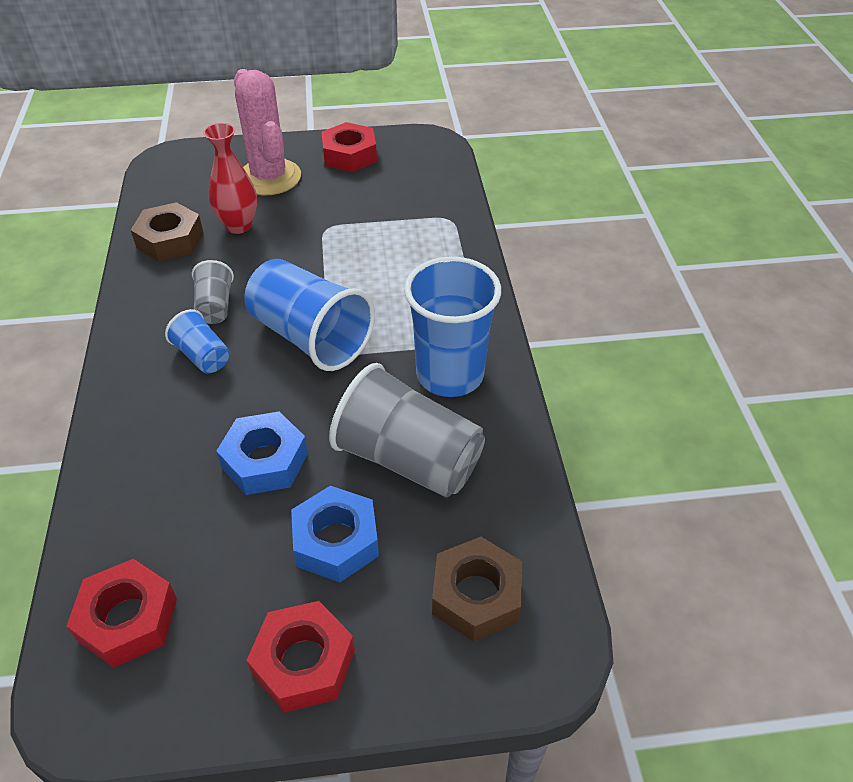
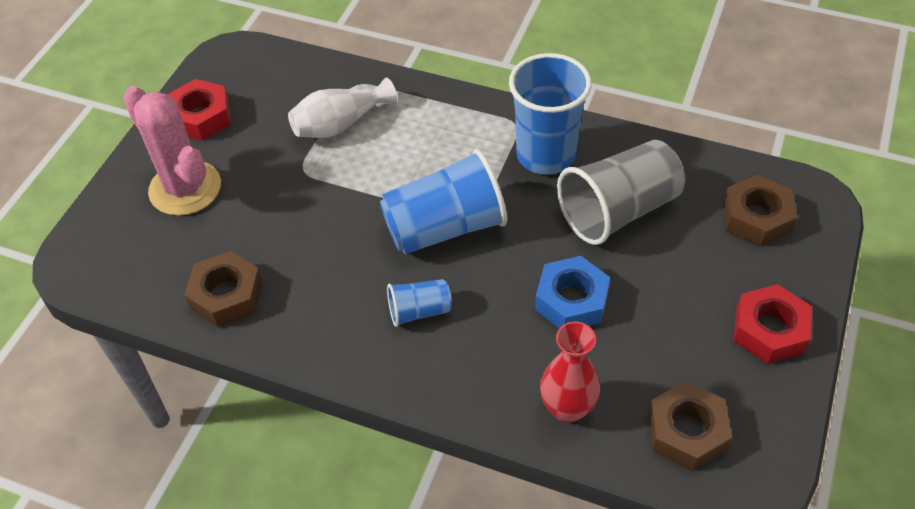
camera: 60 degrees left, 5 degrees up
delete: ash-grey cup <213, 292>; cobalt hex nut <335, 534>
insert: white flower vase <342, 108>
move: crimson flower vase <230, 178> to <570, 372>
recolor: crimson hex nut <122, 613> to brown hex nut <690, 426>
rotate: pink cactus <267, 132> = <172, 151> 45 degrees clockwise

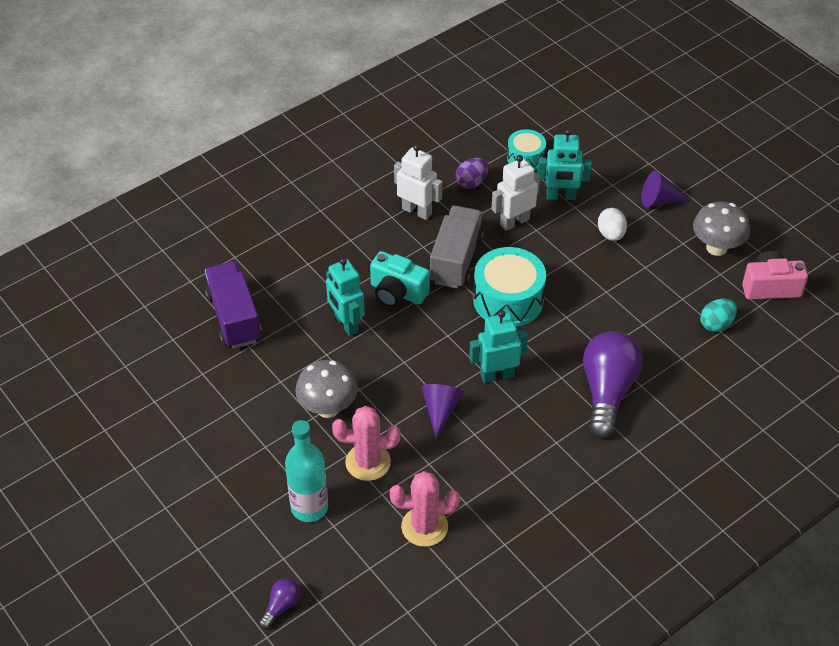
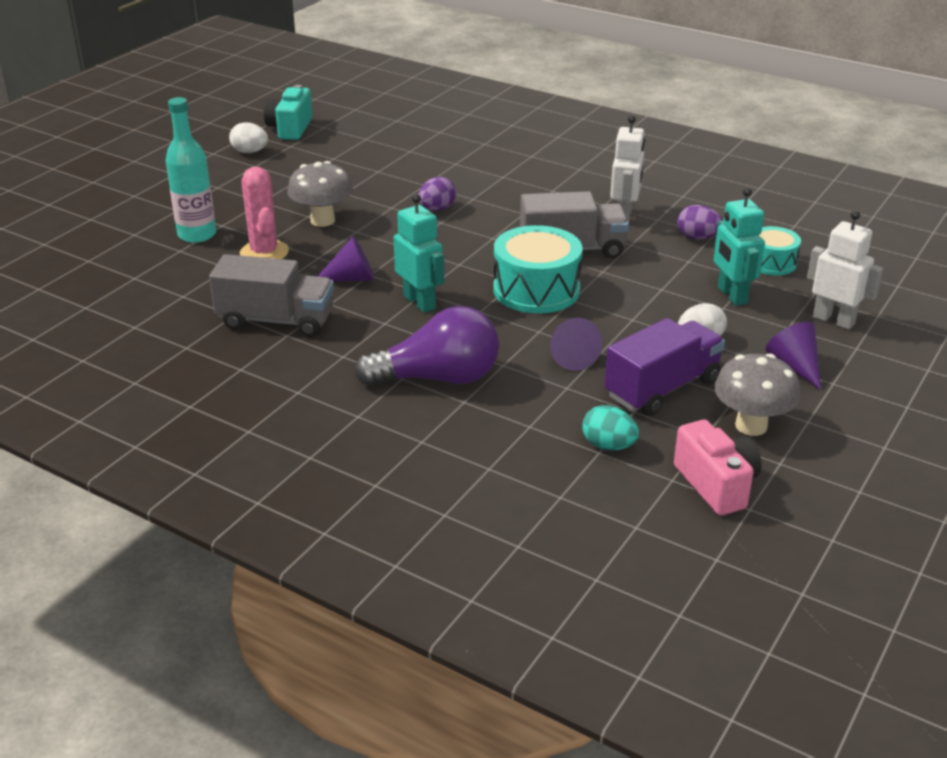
camera: 70 degrees right, 15 degrees down
delete: pink cactus <425, 509>; purple lightbulb <279, 603>
insert: white egg shape <248, 137>; ash-grey truck <271, 295>; purple cone <576, 344>
move: white robot <515, 193> to <845, 270>; aqua photo camera <400, 279> to <288, 112>; purple truck <233, 305> to <664, 367>
replace: aqua robot <345, 297> to purple egg shape <437, 194>

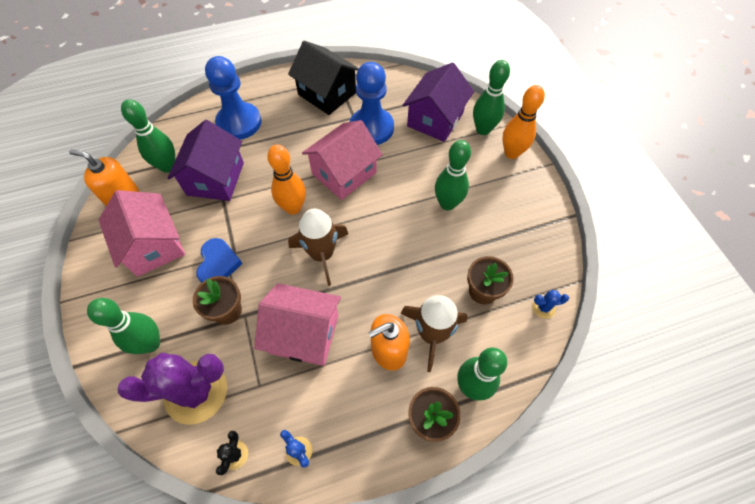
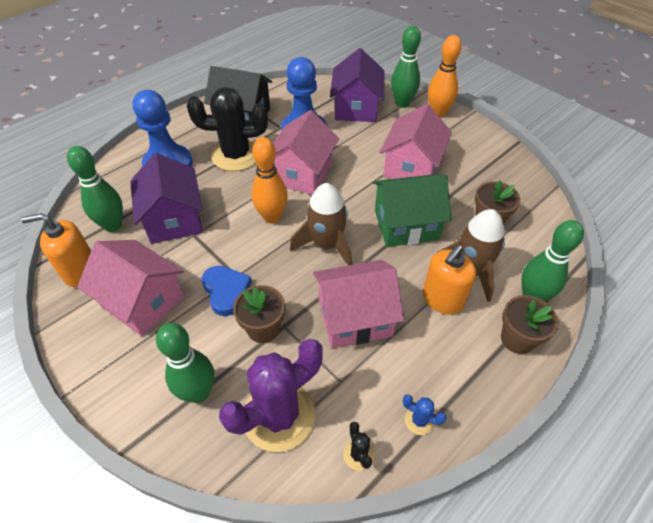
camera: 25 degrees left, 10 degrees down
delete: cobalt cactus <550, 304>
insert: black cactus <227, 129>; emerald house <412, 210>
replace: emerald bowling pin <453, 175> to pink house <415, 141>

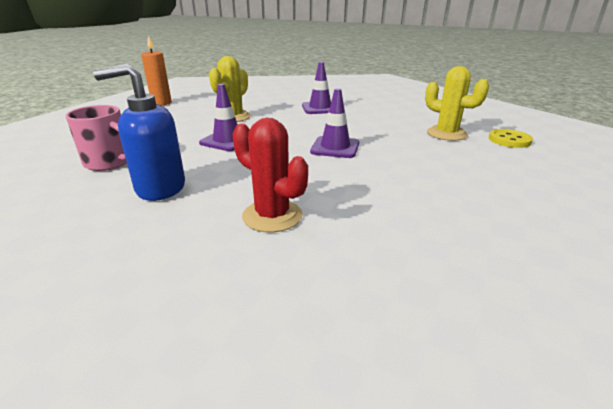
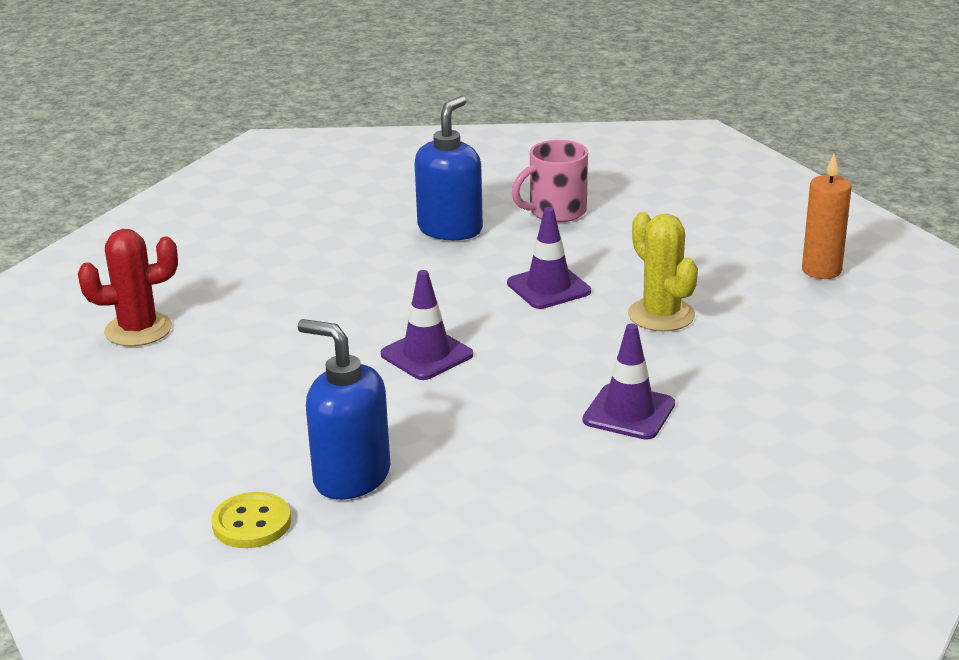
camera: 125 degrees right, 0 degrees up
move: crimson cactus <270, 175> to <128, 287>
replace: golden cactus <457, 103> to cobalt soap pump <344, 409>

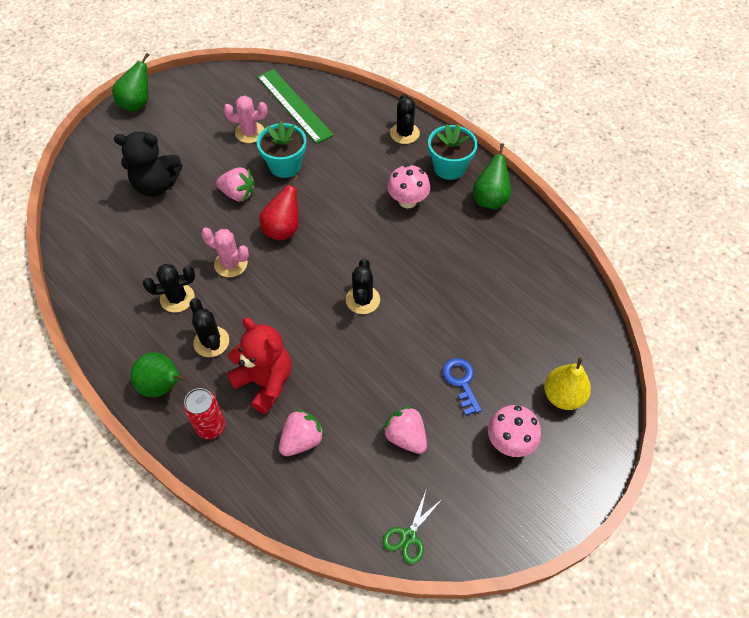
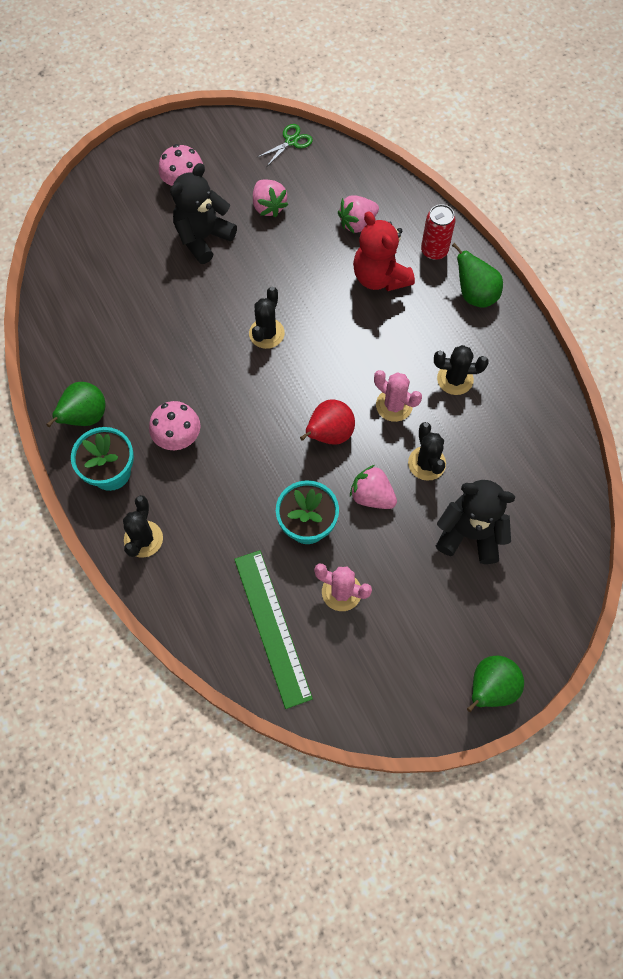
camera: 165 degrees left, 10 degrees up
delete: golden pear fruit <567, 383>
move: black cactus <209, 327> to <427, 451>
replace: cobalt key <462, 387> to black teddy <203, 213>

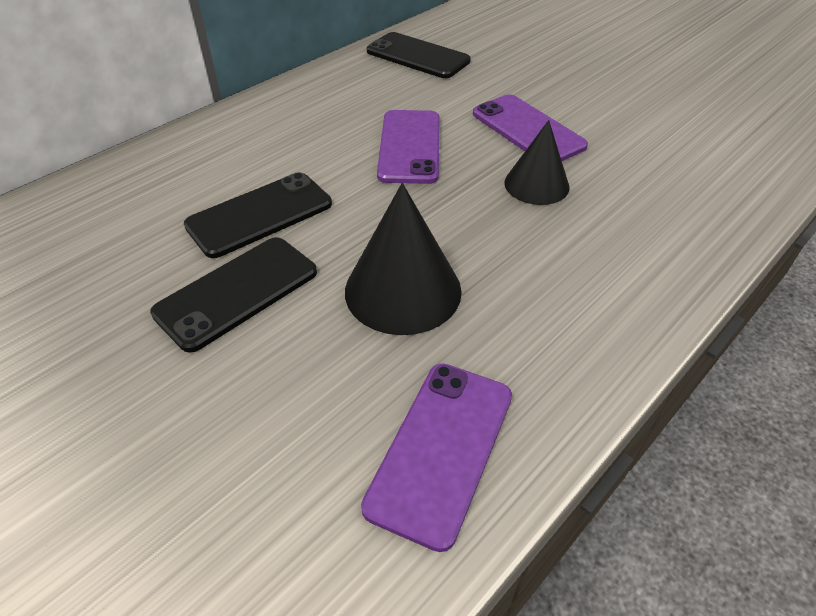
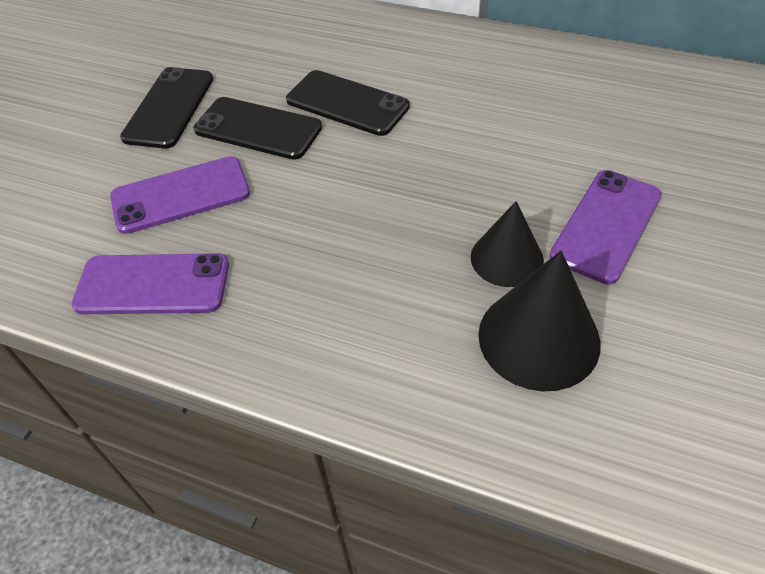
camera: 70 degrees right, 5 degrees up
move: black phone <419, 55> to <166, 108>; purple phone <408, 147> to <180, 195>; black cone <403, 259> to <539, 321>

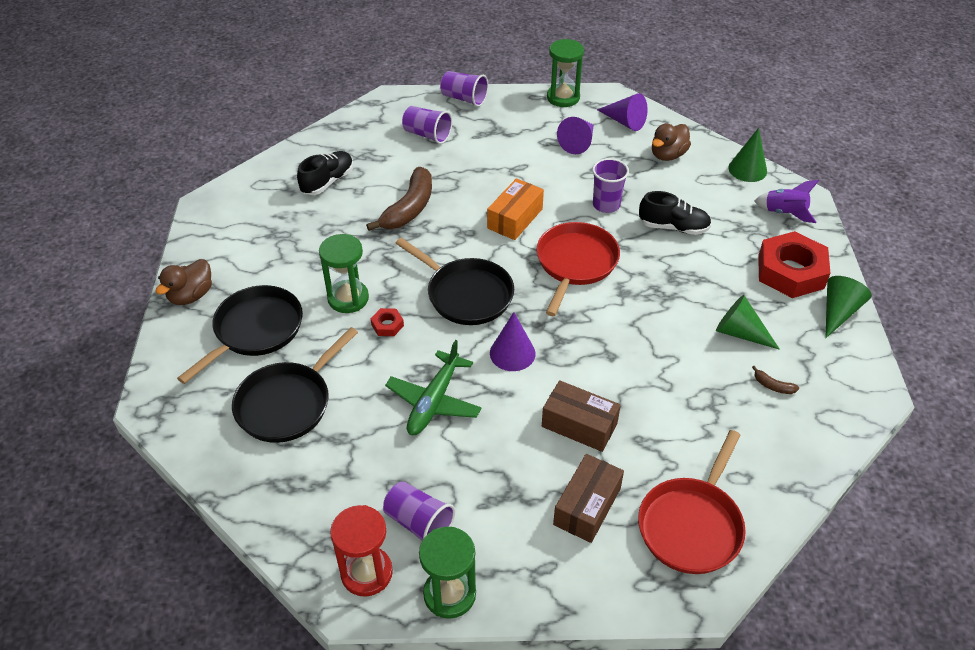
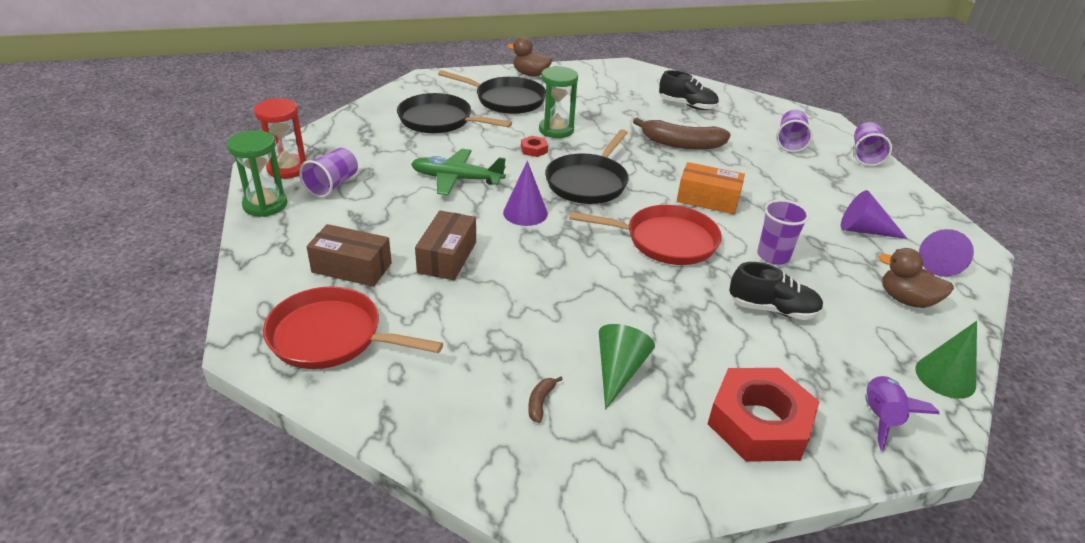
camera: 75 degrees right, 10 degrees down
delete: emerald sand timer <565, 73>; emerald cone <848, 307>
rotate: black lace-up shoe <675, 213> = <776, 291> 75 degrees counterclockwise

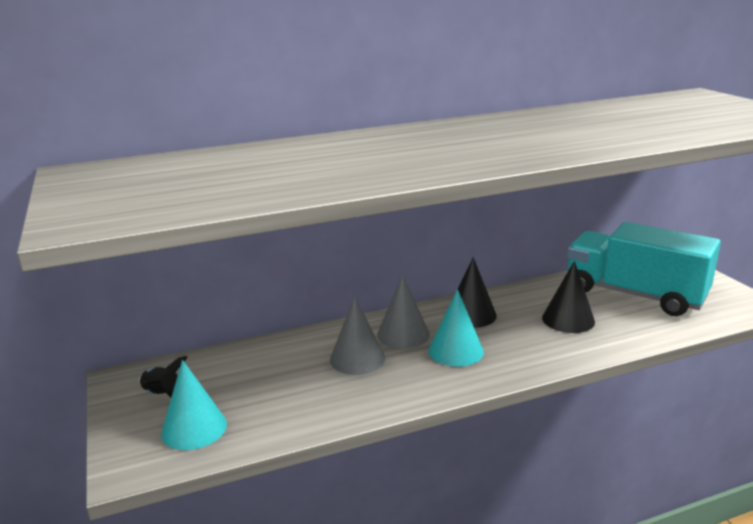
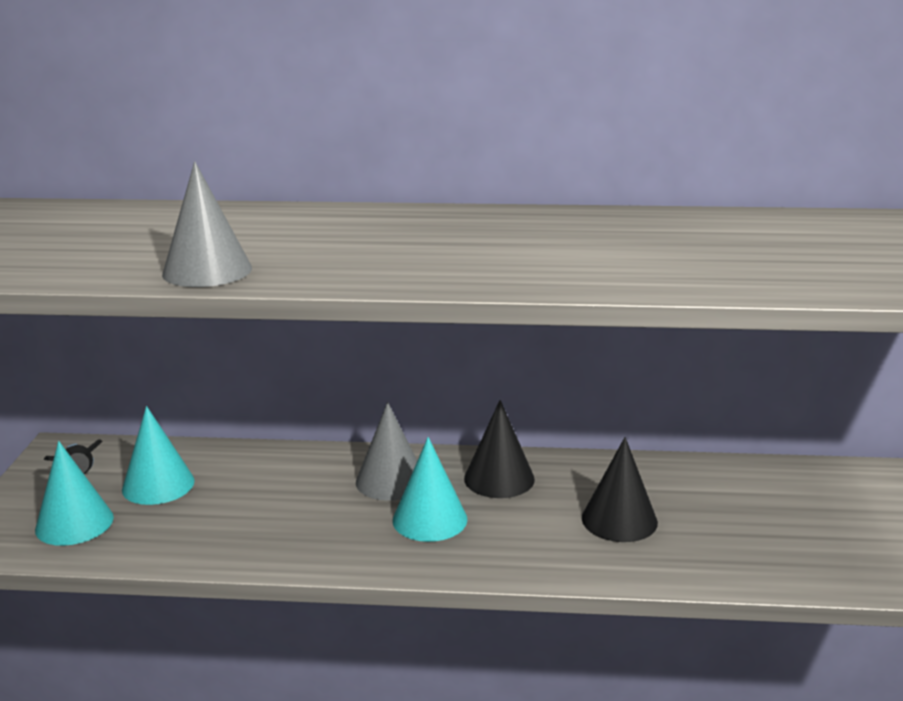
camera: 25 degrees right, 0 degrees up
delete: aqua truck <644, 269>
insert: aqua cone <158, 455>
move: ash-grey cone <357, 335> to <207, 224>

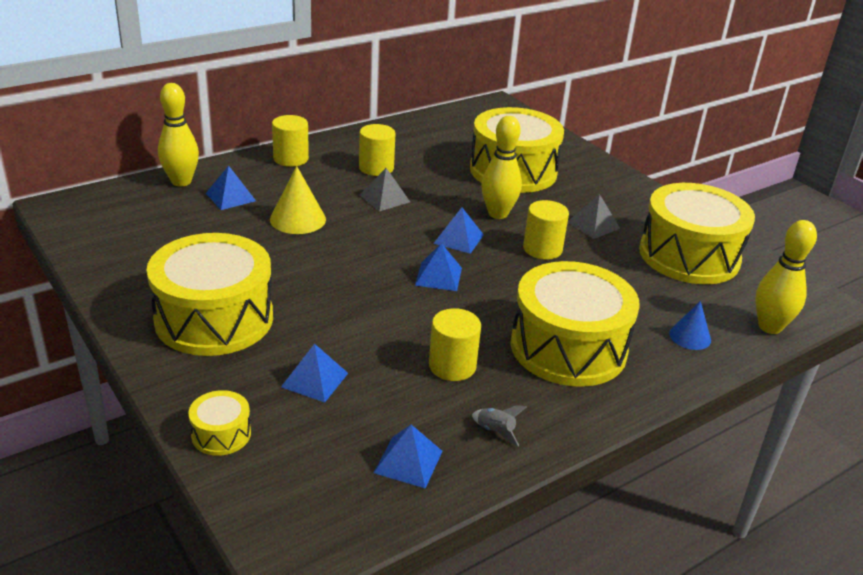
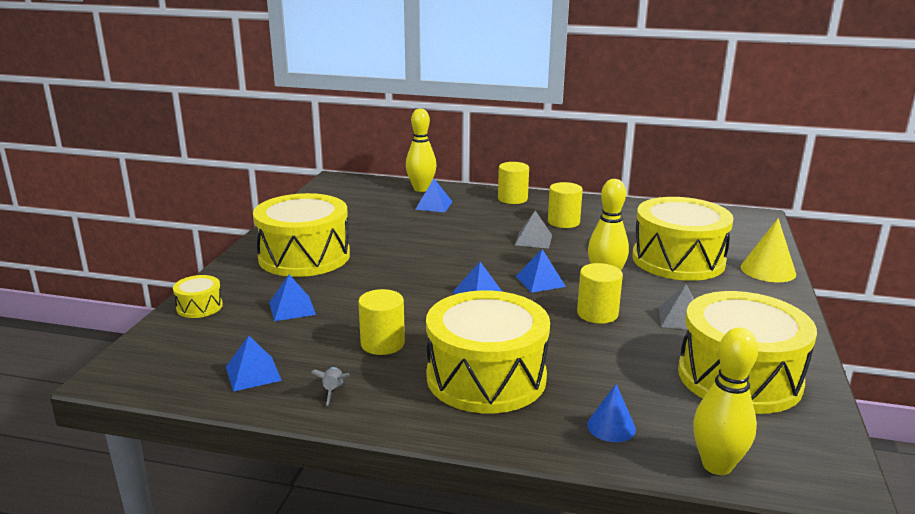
camera: 50 degrees right, 10 degrees down
move: golden cone <298, 200> to <768, 250>

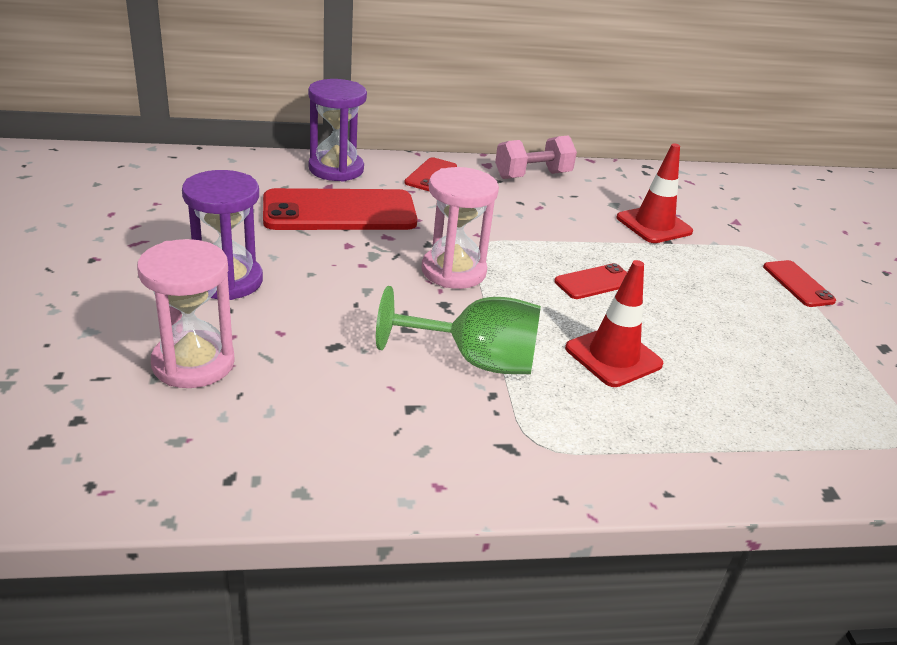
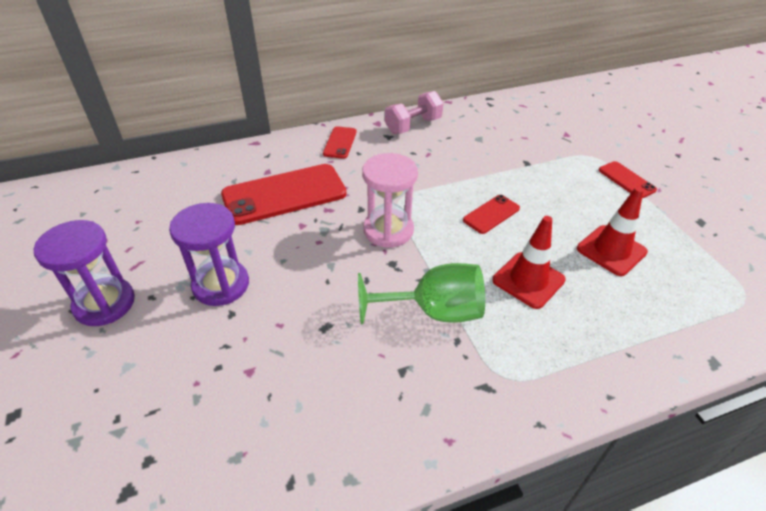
camera: 10 degrees left, 10 degrees up
delete: pink sand timer <186, 313>
move: purple sand timer <337, 130> to <84, 273>; crimson road cone <655, 193> to <612, 231>

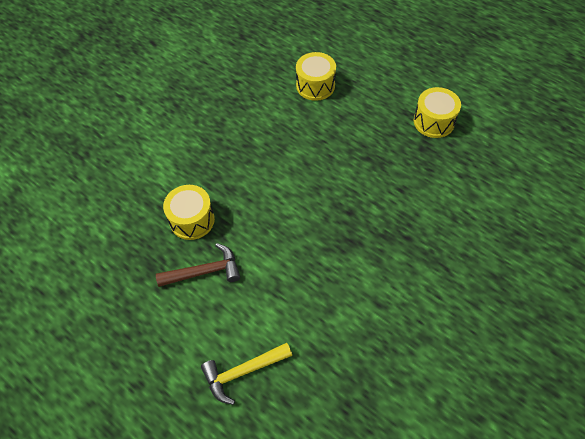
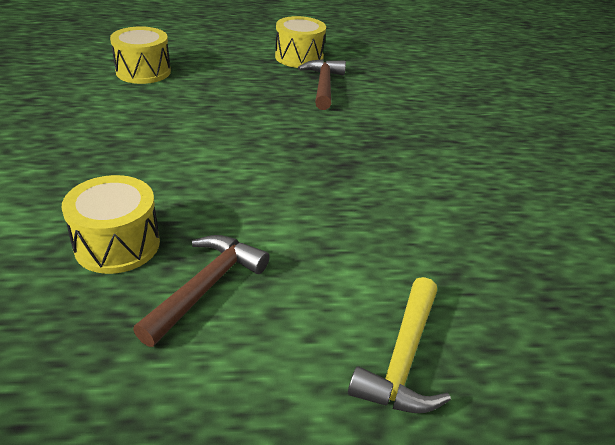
camera: 50 degrees left, 20 degrees down
insert: brown hammer <322, 84>

